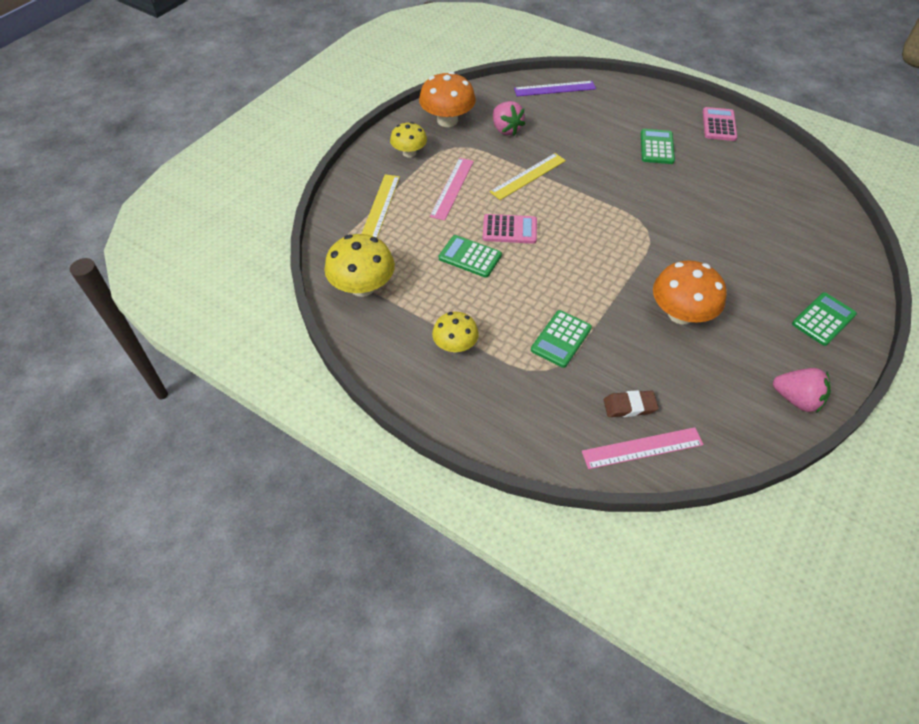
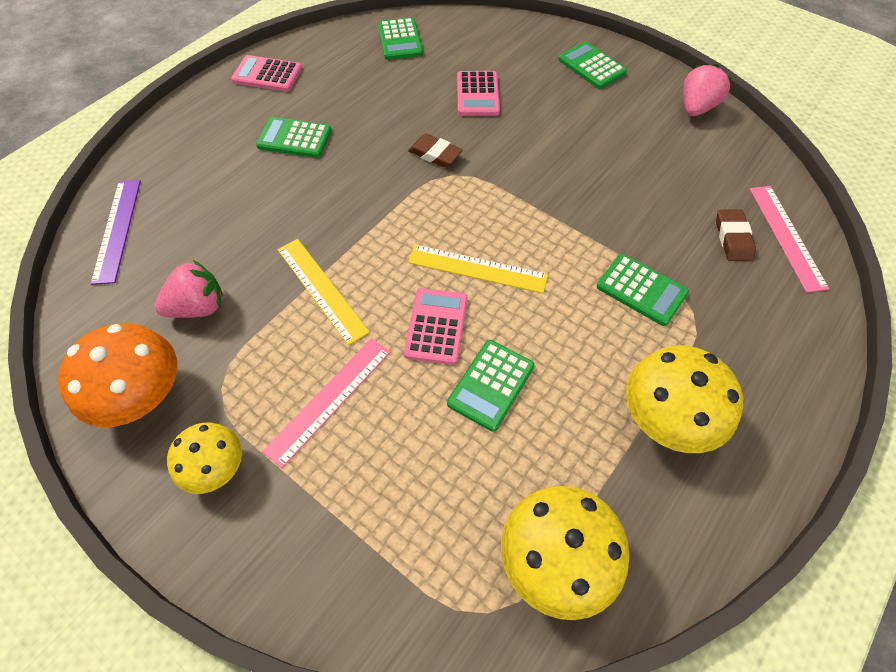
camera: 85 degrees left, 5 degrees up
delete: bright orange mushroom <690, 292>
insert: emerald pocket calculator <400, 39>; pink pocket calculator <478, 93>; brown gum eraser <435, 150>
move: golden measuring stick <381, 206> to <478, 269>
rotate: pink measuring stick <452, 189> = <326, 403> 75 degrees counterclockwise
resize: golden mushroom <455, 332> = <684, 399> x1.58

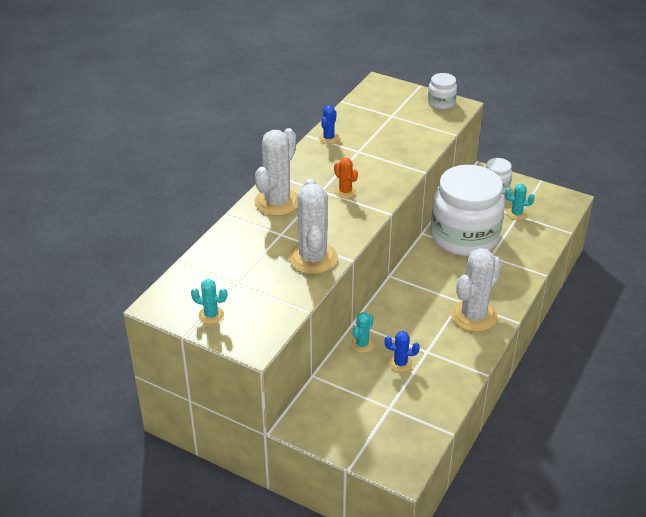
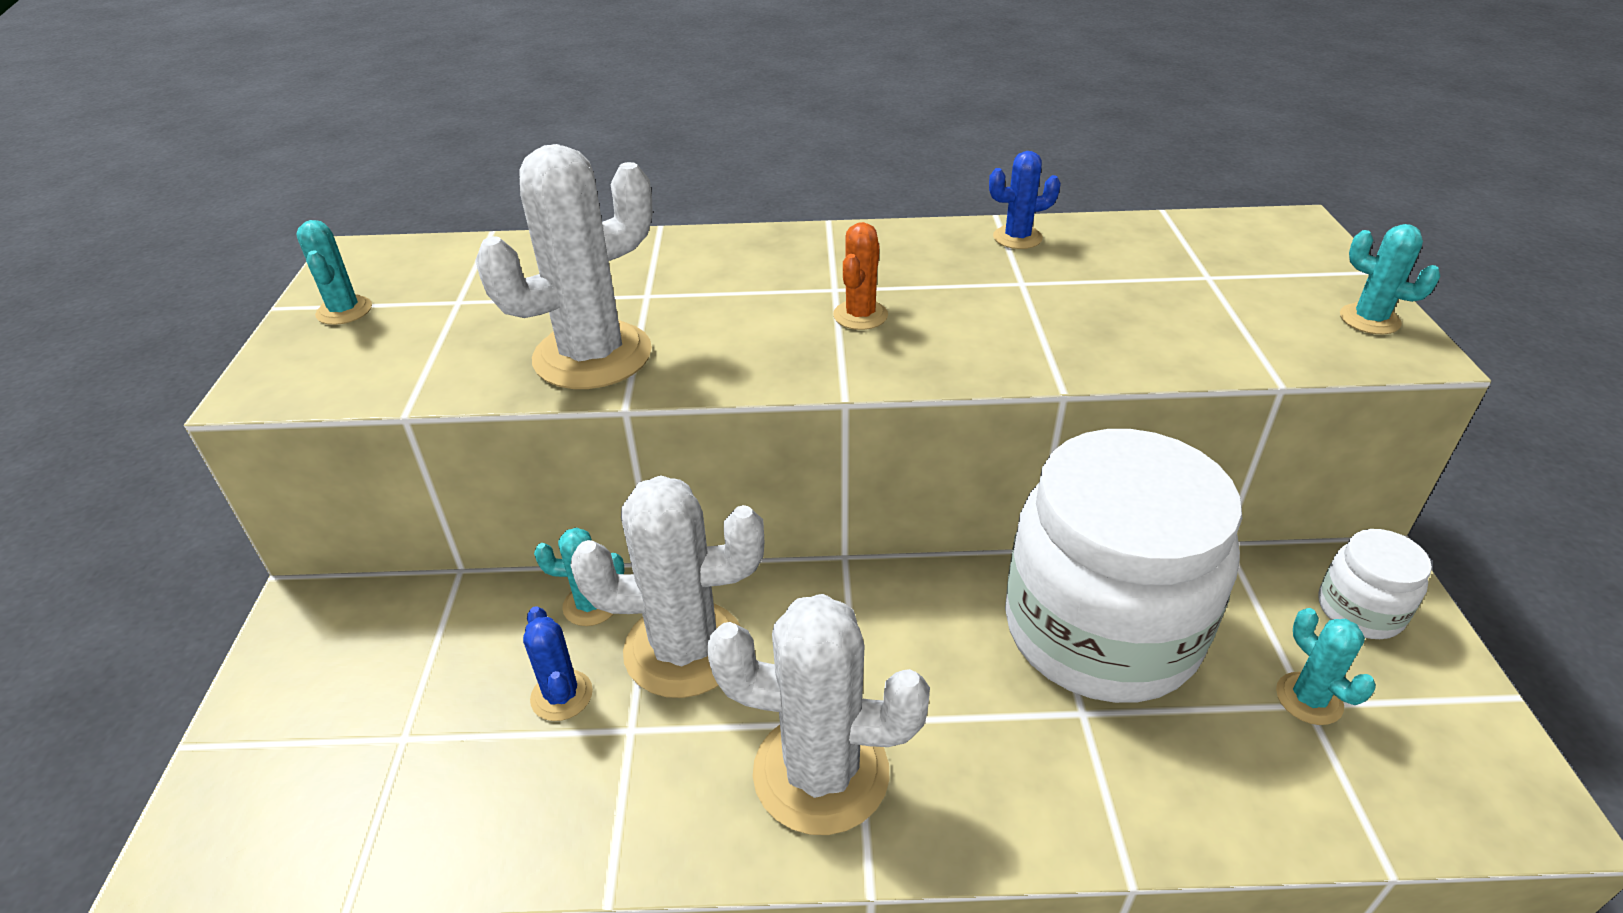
camera: 60 degrees right, 0 degrees up
move: white cactus <276, 172> to <667, 586>
replace: white jar <442, 91> to aqua cactus <1390, 279>

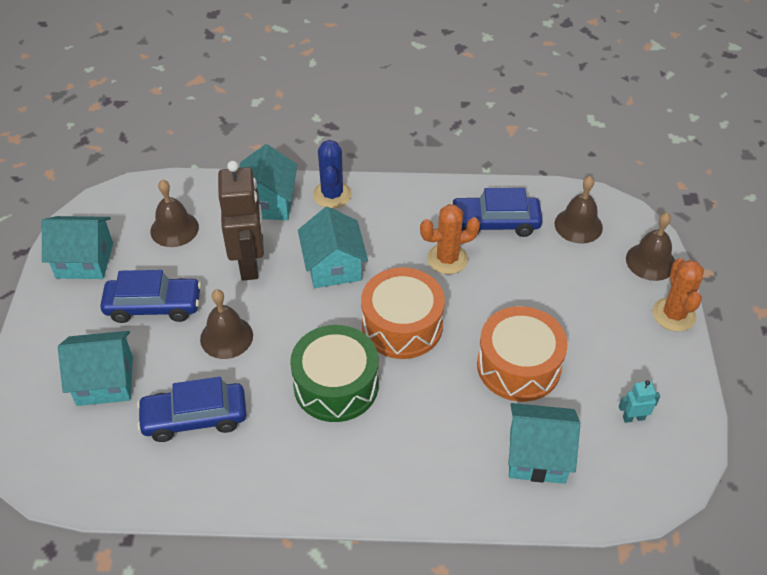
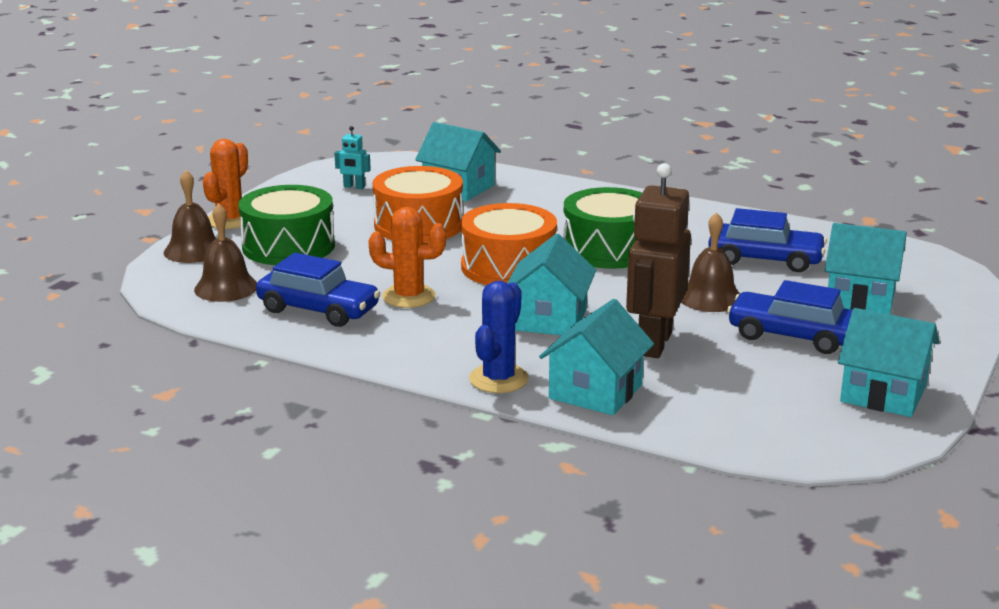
camera: 155 degrees left, 25 degrees down
delete: brown school bell <174, 213>
insert: emerald snare drum <286, 225>

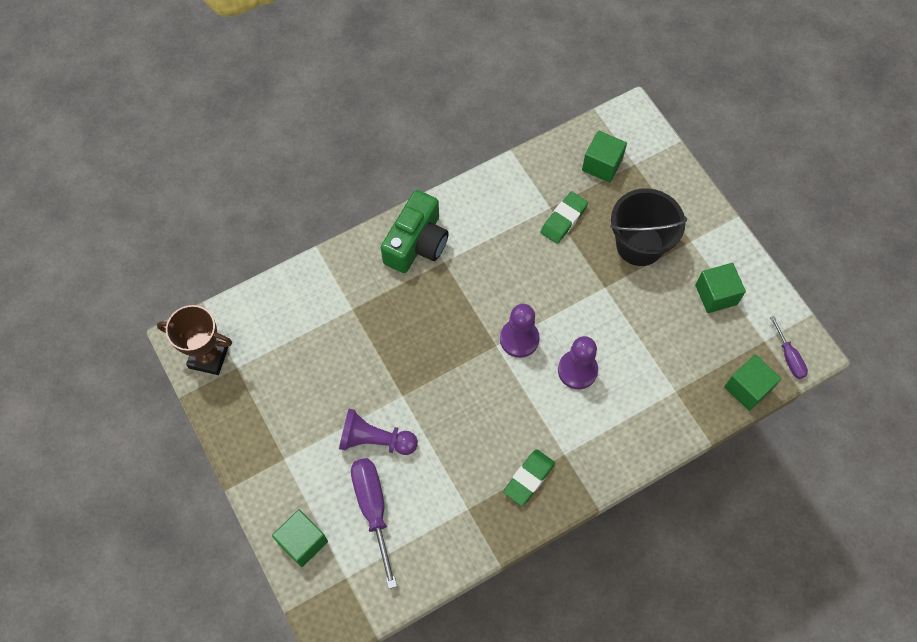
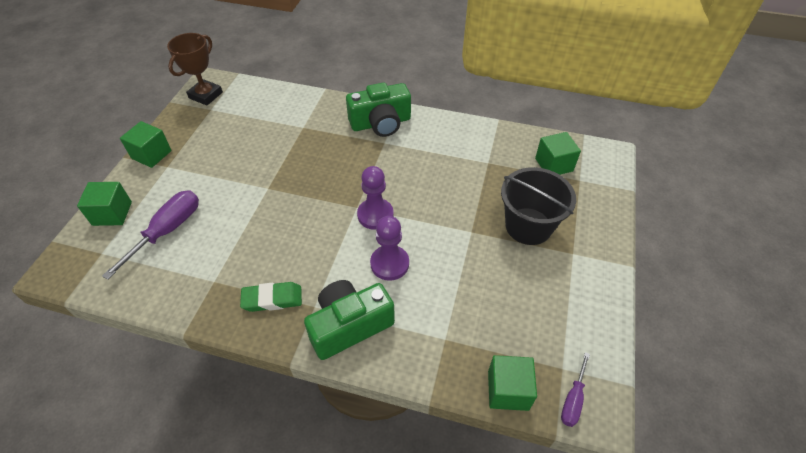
camera: 45 degrees right, 15 degrees down
delete: emerald gum eraser <564, 217>; purple game pawn <378, 432>
insert: emerald photo camera <349, 320>
move: emerald solid cube <720, 288> to <146, 144>
rotate: brown prize cup <194, 340> = <195, 69> 60 degrees clockwise

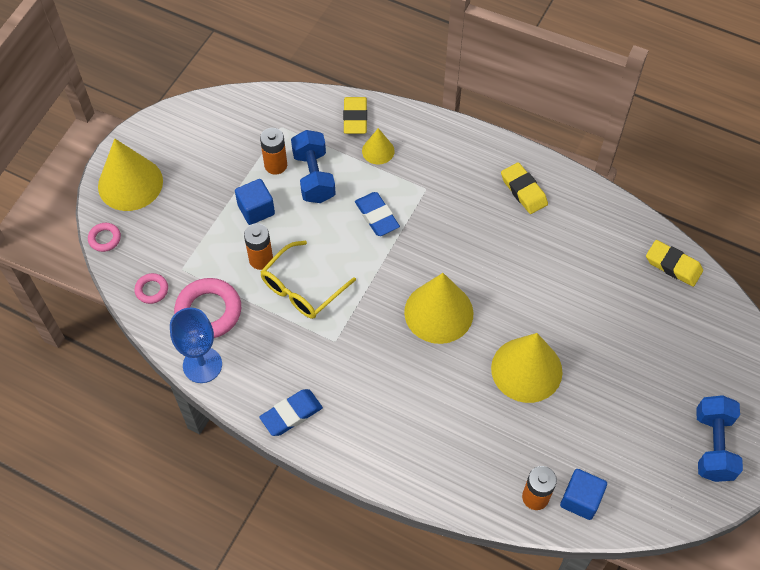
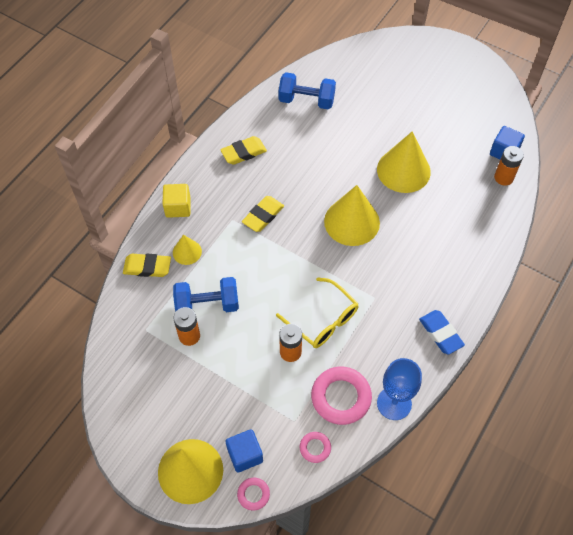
camera: 85 degrees left, 0 degrees up
delete: cobalt gum eraser <377, 214>
insert: golden solid cube <176, 201>
move: cobalt solid cube <255, 202> to <244, 451>; golden gum eraser <674, 263> to <263, 214>; cobalt hand weight <719, 438> to <307, 91>

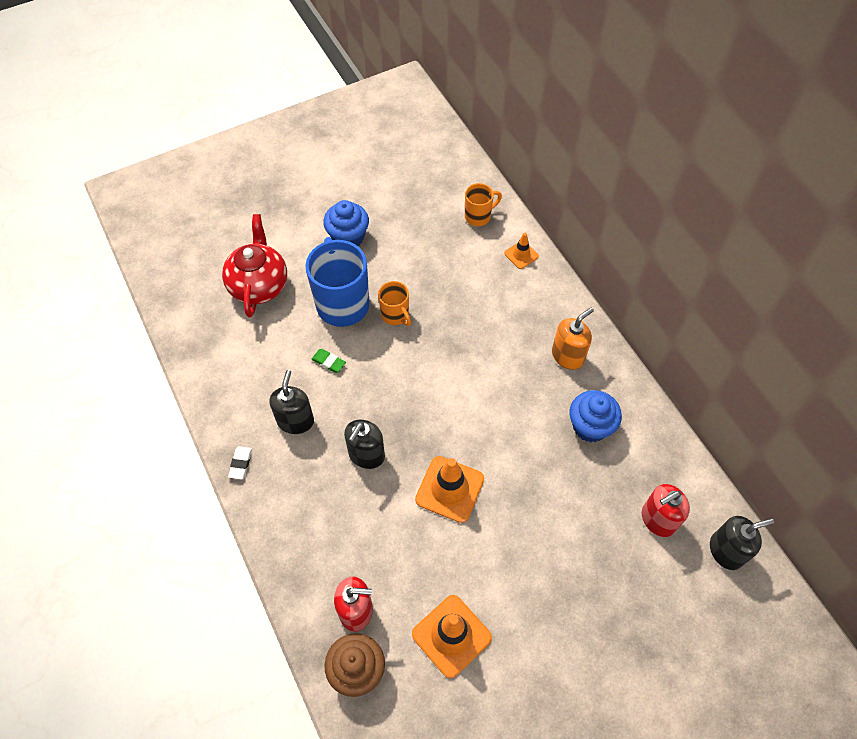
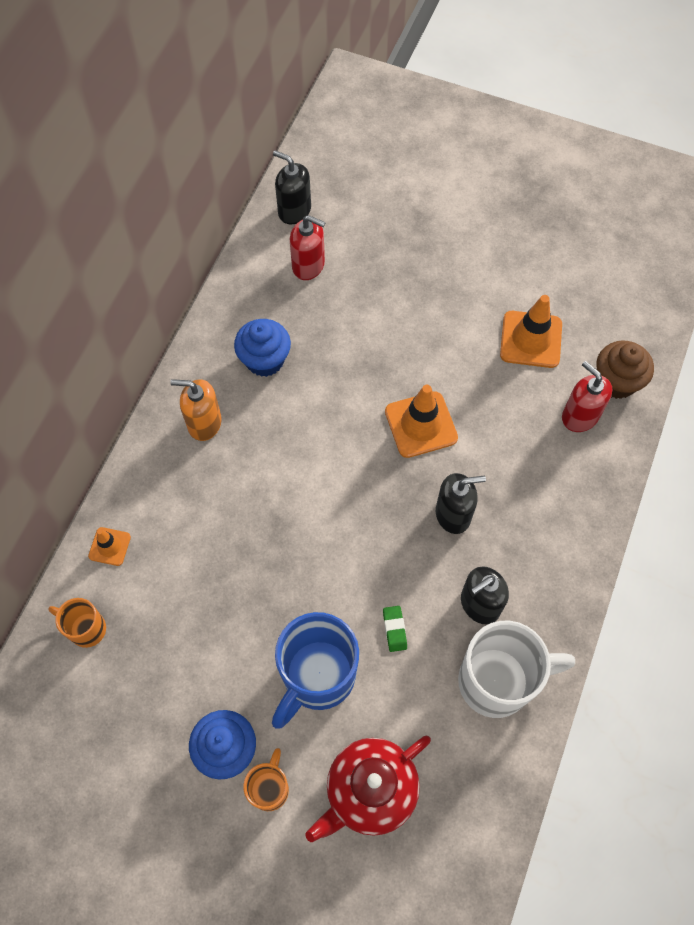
camera: 130 degrees left, 5 degrees up
delete: white gum eraser <240, 462>
insert: white mug <516, 669>
move: bright orange mug <394, 303> to <266, 779>

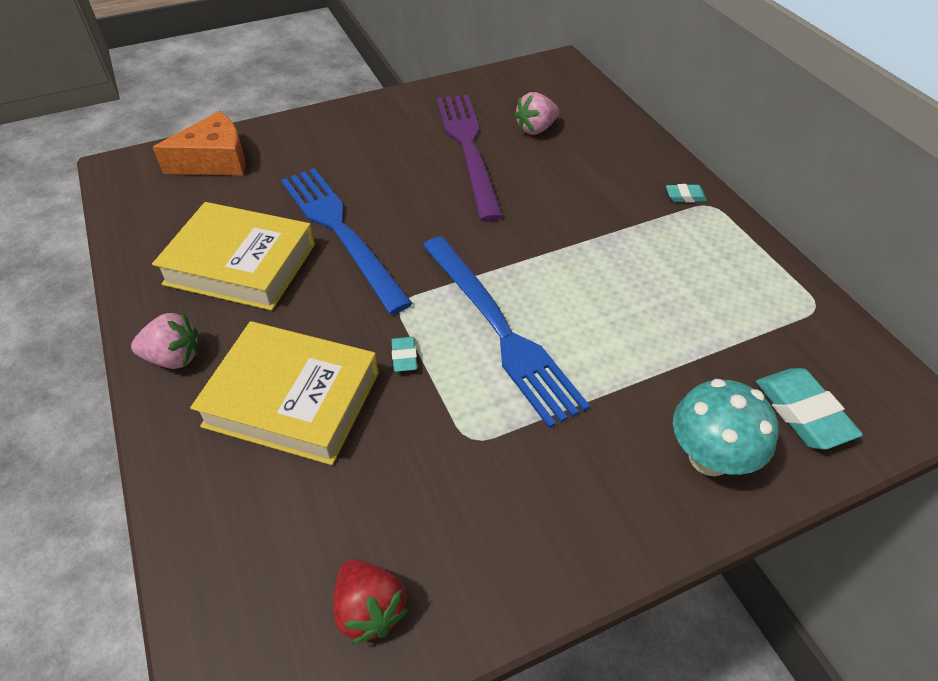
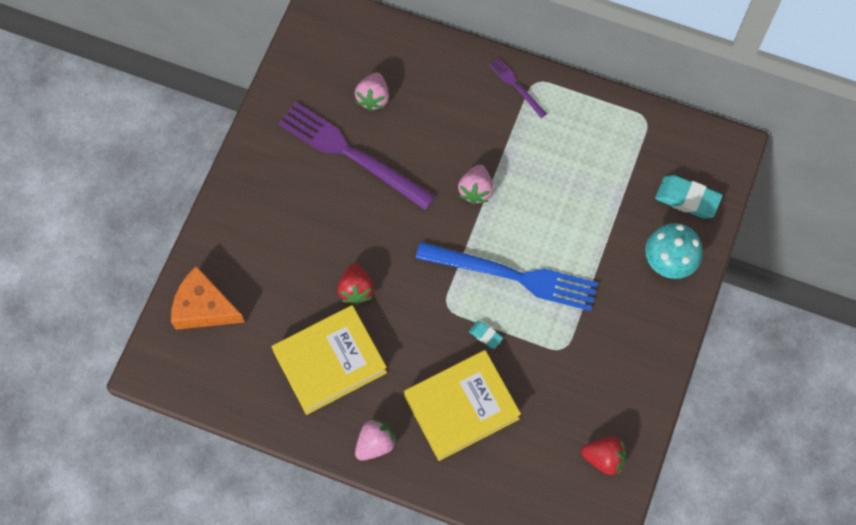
camera: 45 degrees left, 20 degrees up
insert: pink toy strawberry <476, 184>
replace: cobalt table fork <347, 241> to crimson toy strawberry <355, 284>; aqua gum eraser <686, 193> to purple table fork <518, 87>
rotate: bright orange cheese <199, 143> = <208, 298> 90 degrees counterclockwise

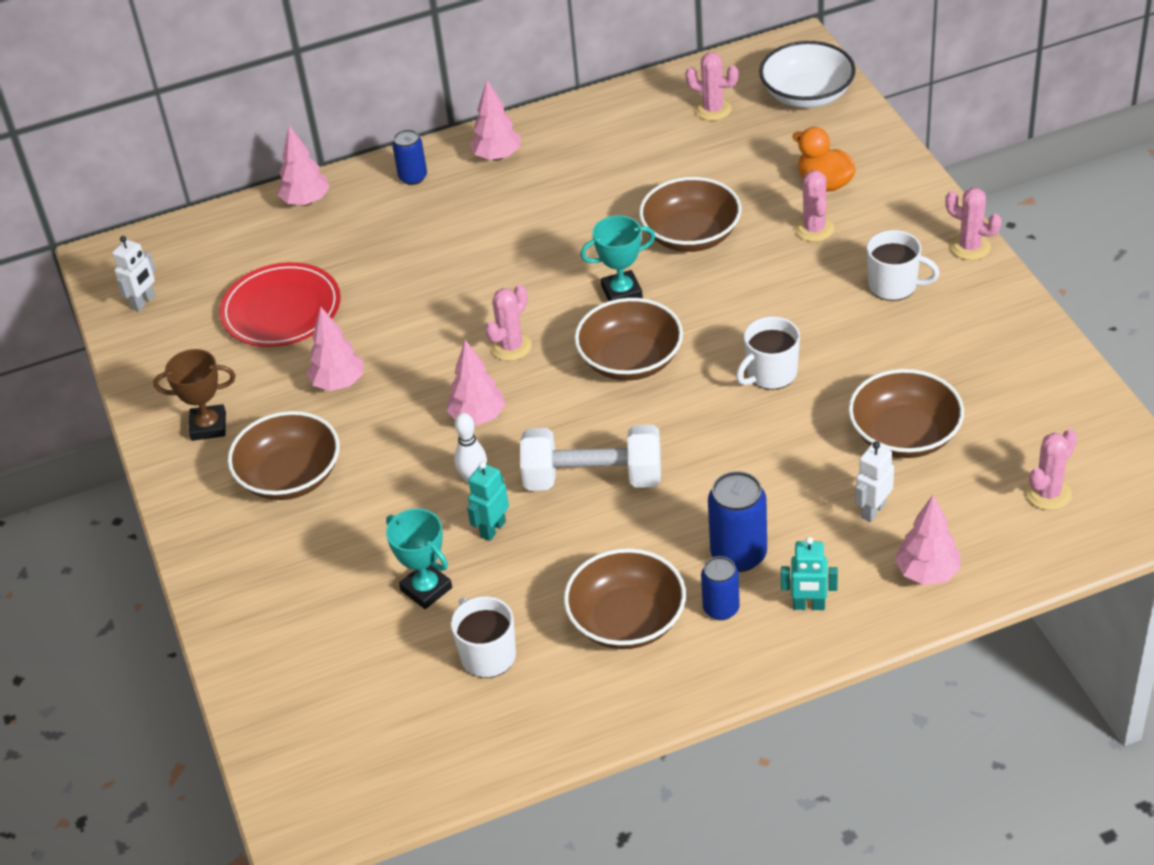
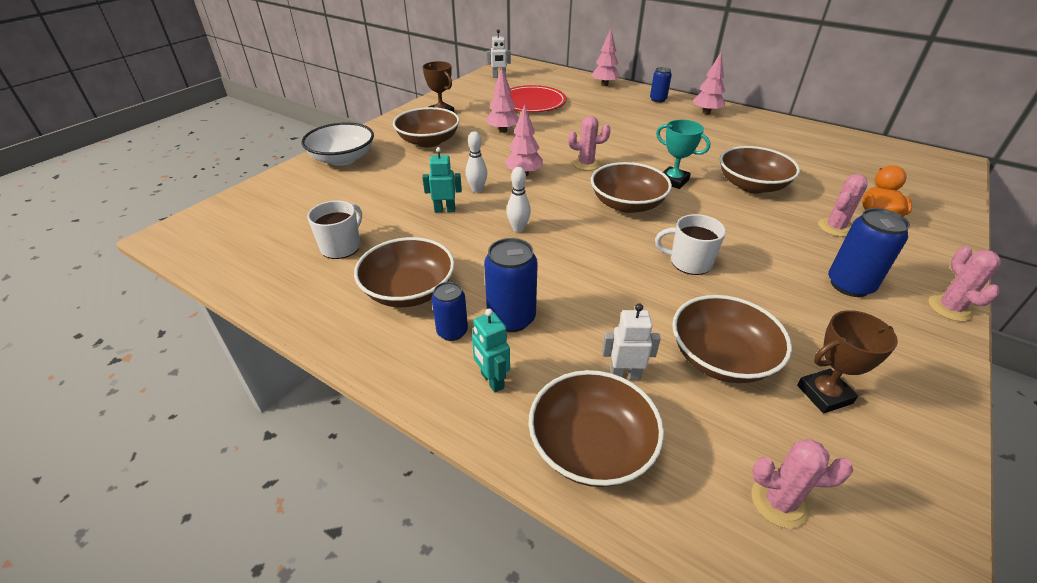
camera: 50 degrees right, 5 degrees down
delete: pink cactus <711, 86>; aqua prize cup <419, 558>
insert: brown prize cup <847, 361>
move: white bowl <807, 74> to <337, 144>
replace: white mug <903, 265> to cobalt soda can <869, 252>; white hand weight <590, 458> to white bowling pin <518, 199>; pink fir tree <928, 540> to brown bowl <596, 428>

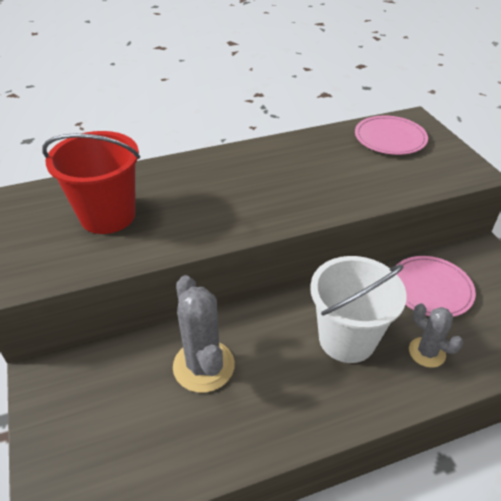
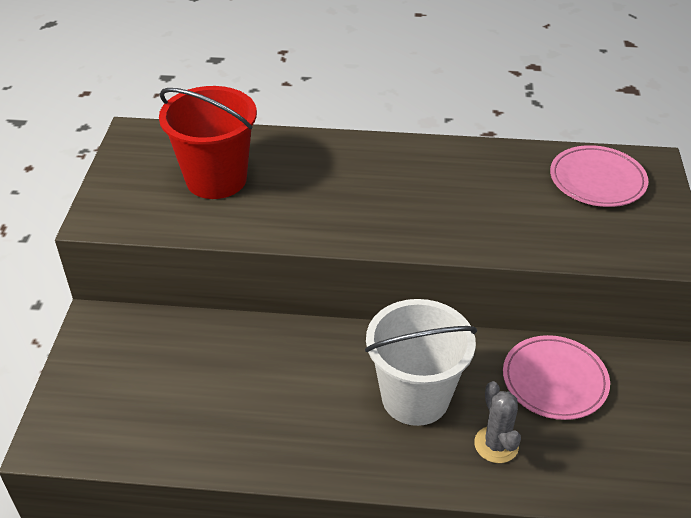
camera: 25 degrees right, 0 degrees up
delete: ash-grey cactus <204, 334>

